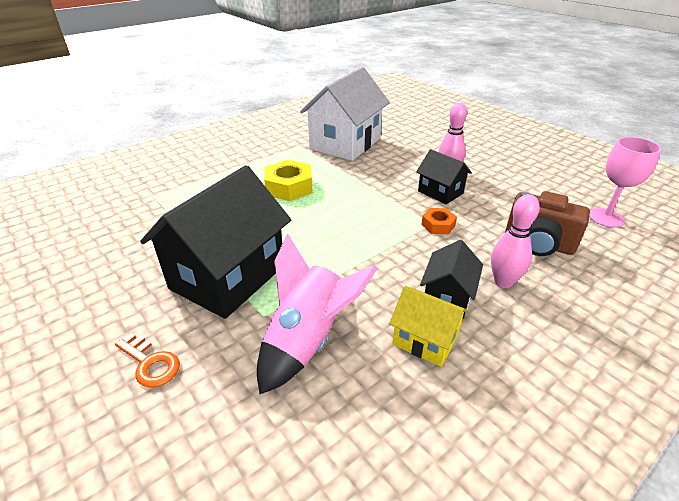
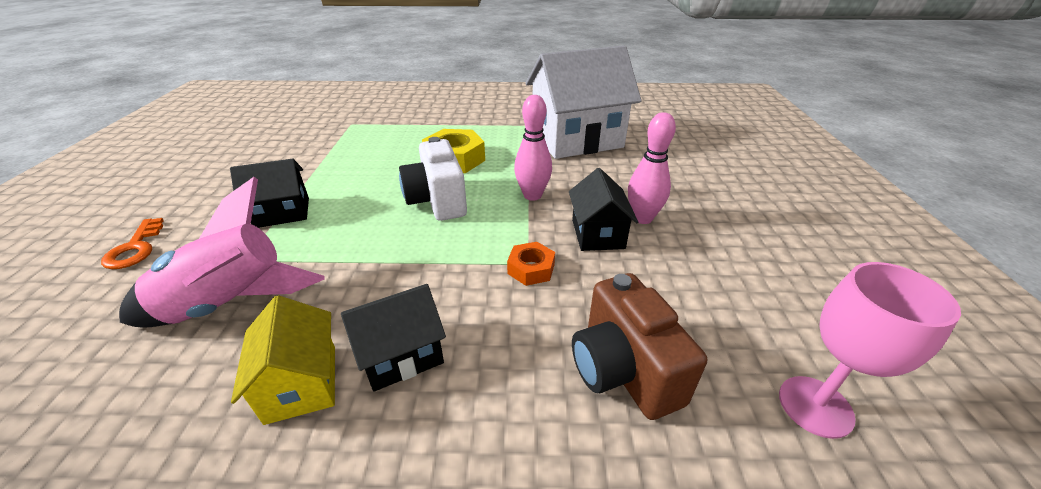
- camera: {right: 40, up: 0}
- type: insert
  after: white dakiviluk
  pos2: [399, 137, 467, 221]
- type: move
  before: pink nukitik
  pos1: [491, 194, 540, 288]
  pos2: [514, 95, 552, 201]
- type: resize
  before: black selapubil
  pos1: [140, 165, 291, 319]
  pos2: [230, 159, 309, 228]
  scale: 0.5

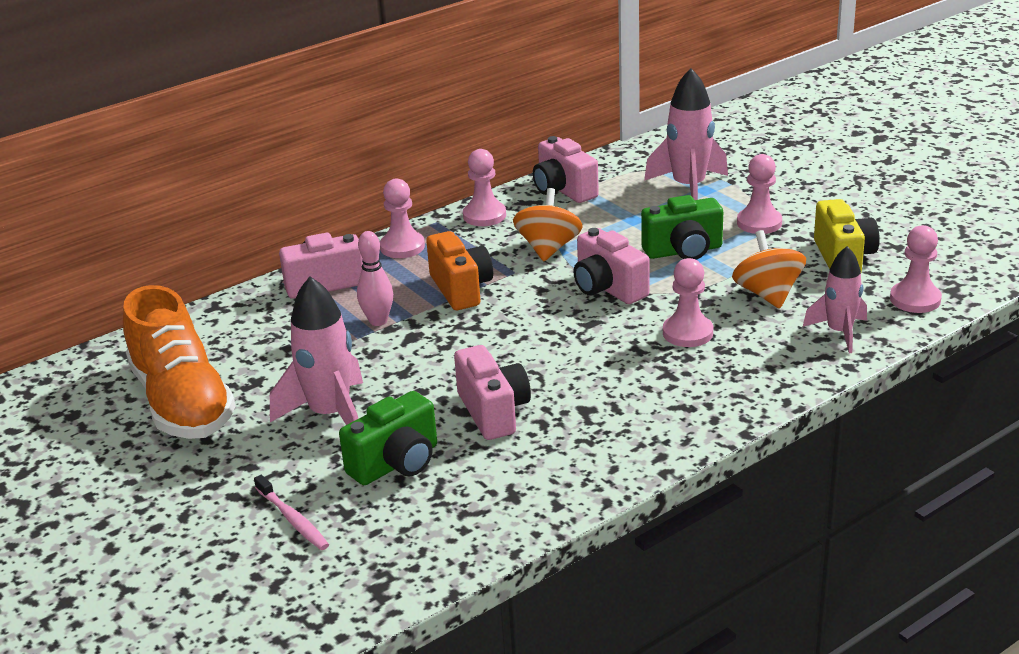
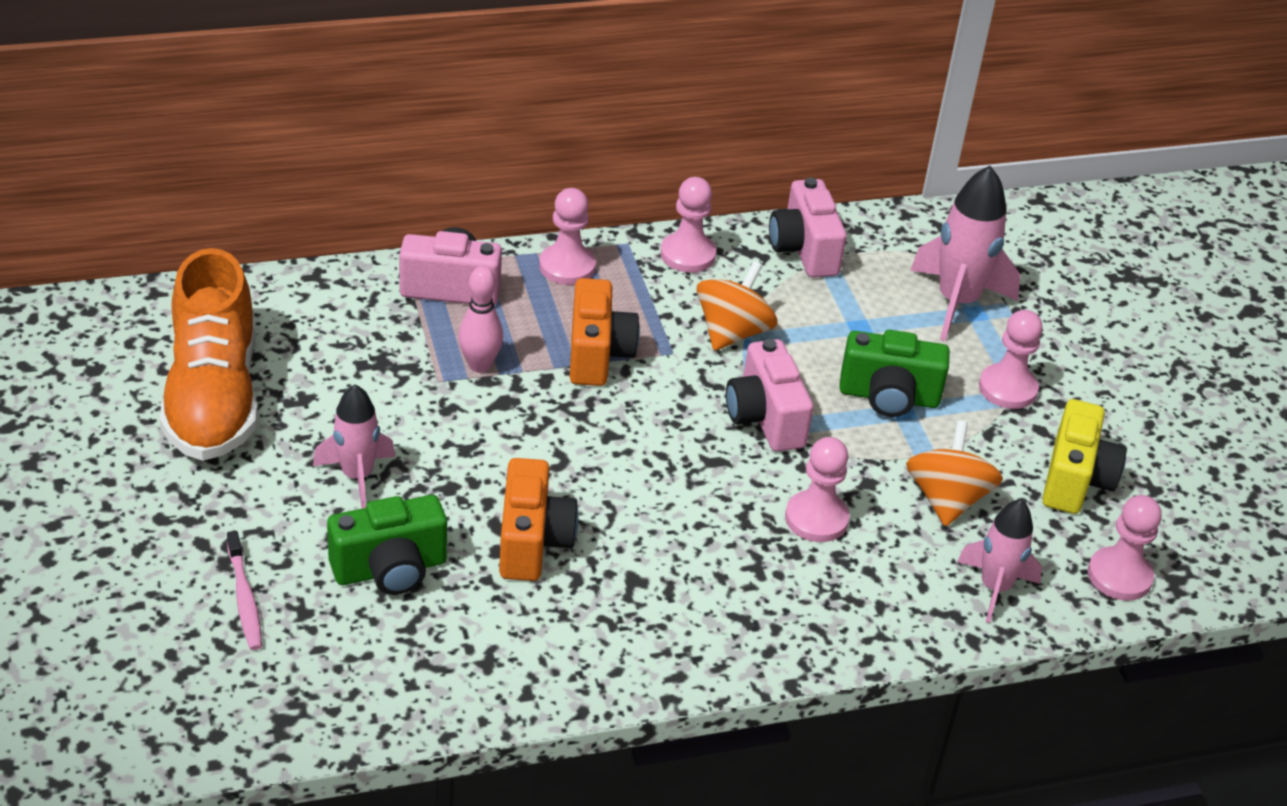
- camera: {right: 15, up: 10}
- type: recolor
  before: pink dakiviluk
  after: orange dakiviluk
  pos1: [454, 345, 531, 440]
  pos2: [499, 458, 579, 581]
- type: resize
  before: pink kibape
  pos1: [270, 276, 363, 425]
  pos2: [313, 384, 395, 509]
  scale: 0.65

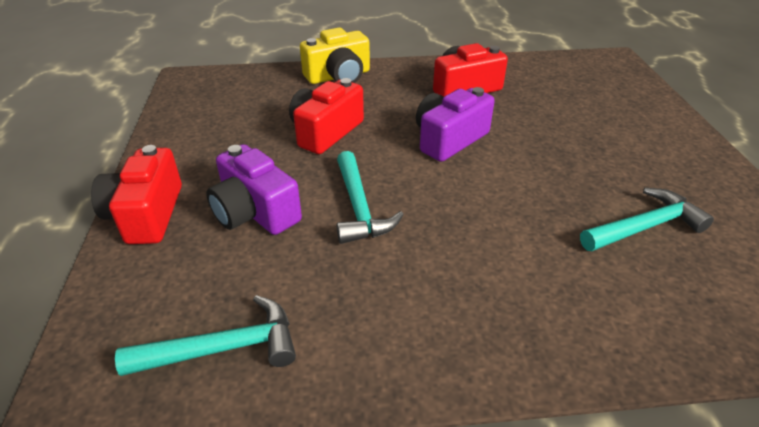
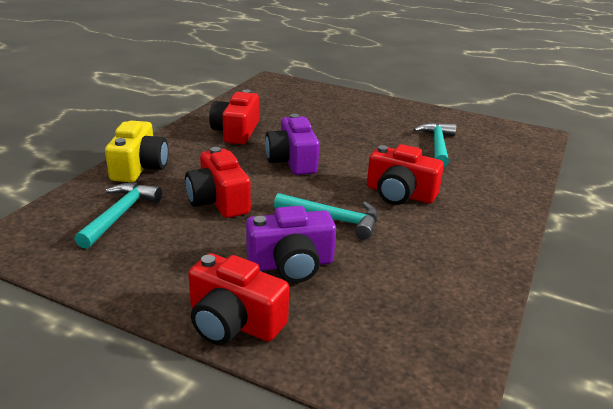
- camera: {right: -60, up: -10}
- type: insert
  after: red dakiviluk
  pos2: [367, 144, 444, 205]
- type: move
  before: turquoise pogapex
  pos1: [115, 295, 296, 376]
  pos2: [74, 183, 162, 249]

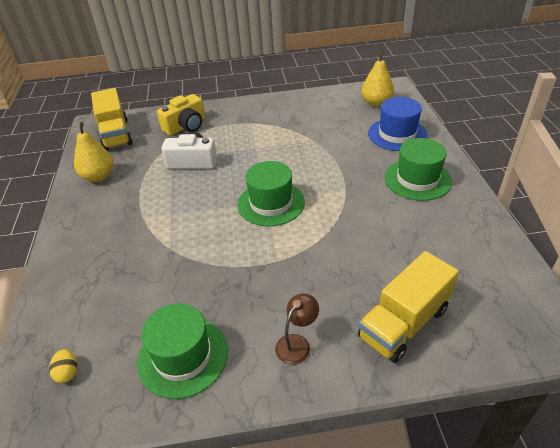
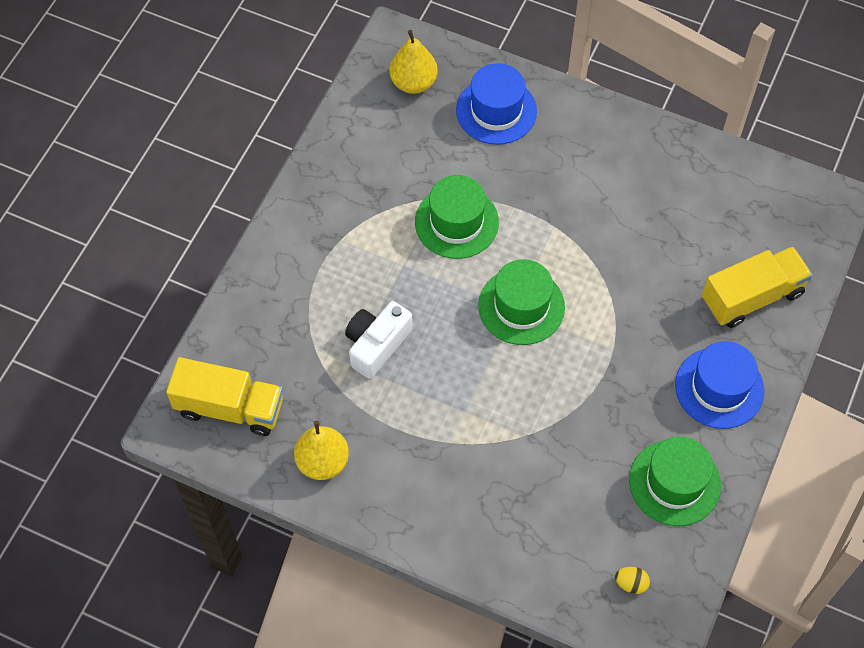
- camera: {right: -60, up: 20}
- type: delete
  before: yellow dakiviluk
  pos1: [157, 94, 205, 136]
- type: move
  before: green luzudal
  pos1: [385, 138, 452, 201]
  pos2: [415, 175, 499, 259]
- type: replace
  before: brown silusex
  after: blue luzudal
  pos1: [275, 293, 319, 365]
  pos2: [675, 341, 764, 429]
- type: rotate
  before: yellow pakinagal
  pos1: [358, 251, 459, 363]
  pos2: [702, 246, 812, 328]
  turn: -105

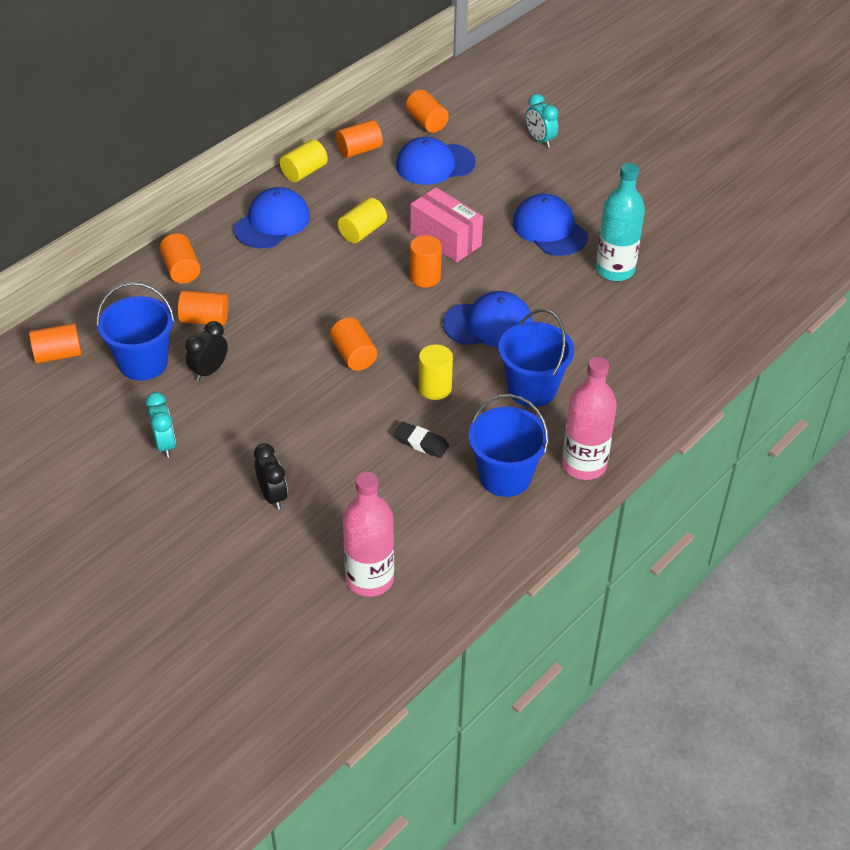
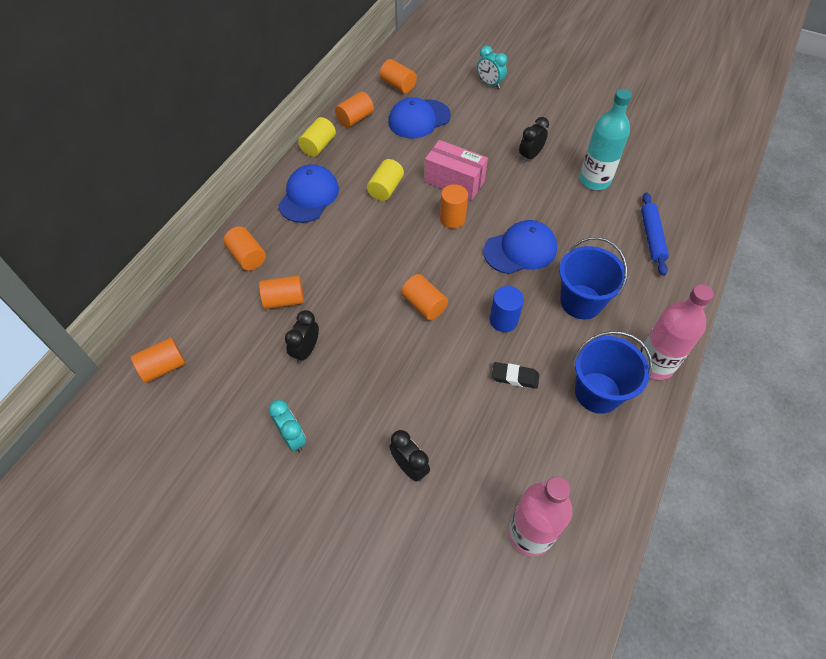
- camera: {right: -15, up: 10}
- type: delete
  before: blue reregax
  pos1: [96, 282, 175, 380]
- type: insert
  after: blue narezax
  pos2: [641, 192, 669, 276]
- type: replace
  before: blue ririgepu
  after: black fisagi
  pos1: [513, 194, 588, 256]
  pos2: [519, 117, 549, 163]
- type: recolor
  before: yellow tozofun
  after: blue tozofun
  pos1: [419, 344, 453, 400]
  pos2: [490, 286, 524, 332]

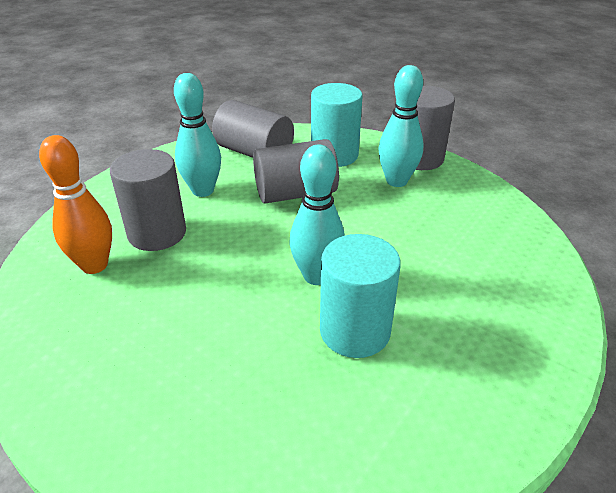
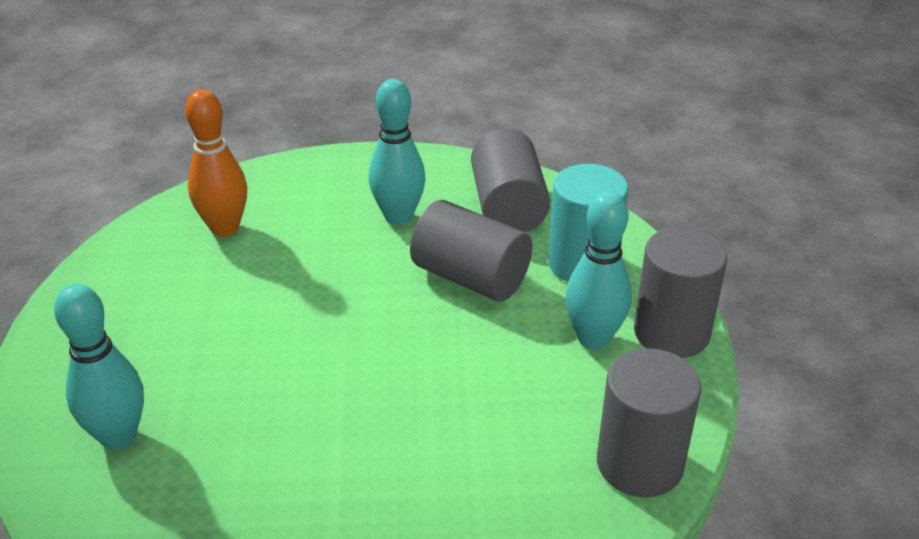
- camera: {right: 50, up: 0}
- type: delete
  before: turquoise tozofun
  pos1: [320, 234, 401, 358]
- type: move
  before: grey tozofun
  pos1: [110, 149, 186, 251]
  pos2: [597, 348, 701, 498]
- type: move
  before: turquoise nukitik
  pos1: [290, 144, 345, 285]
  pos2: [54, 284, 144, 450]

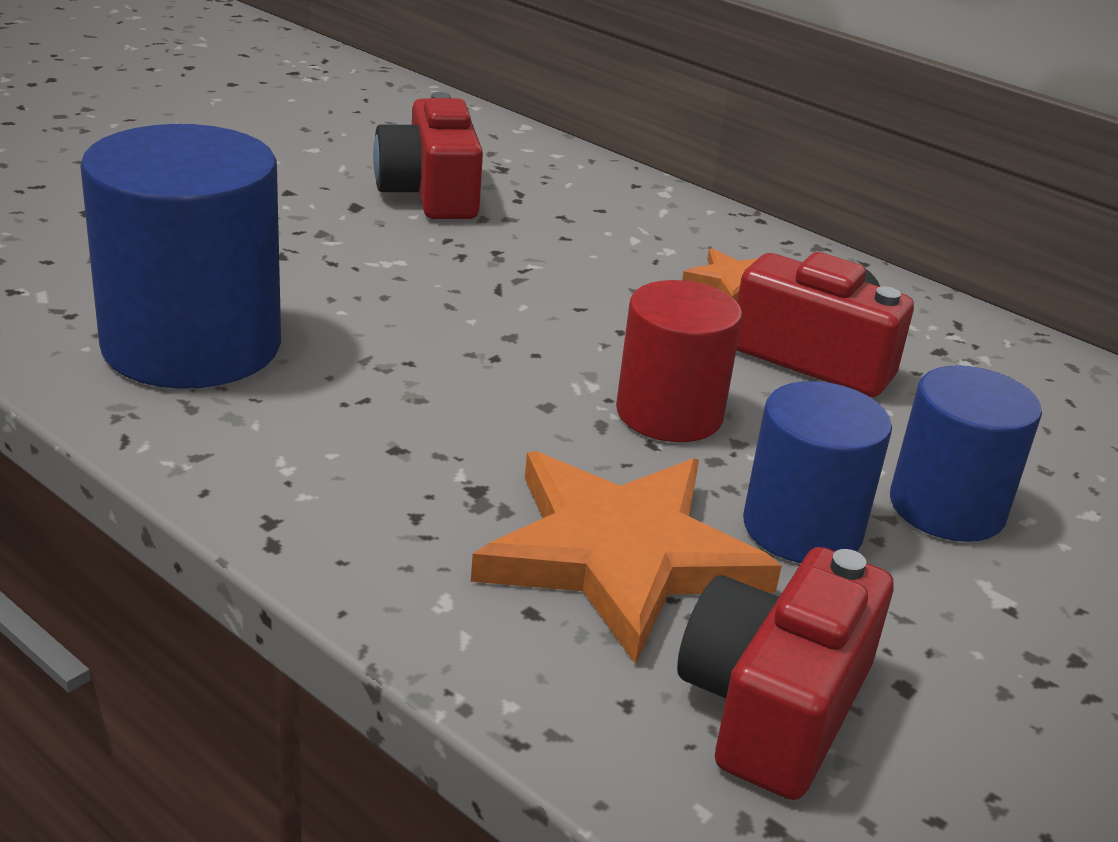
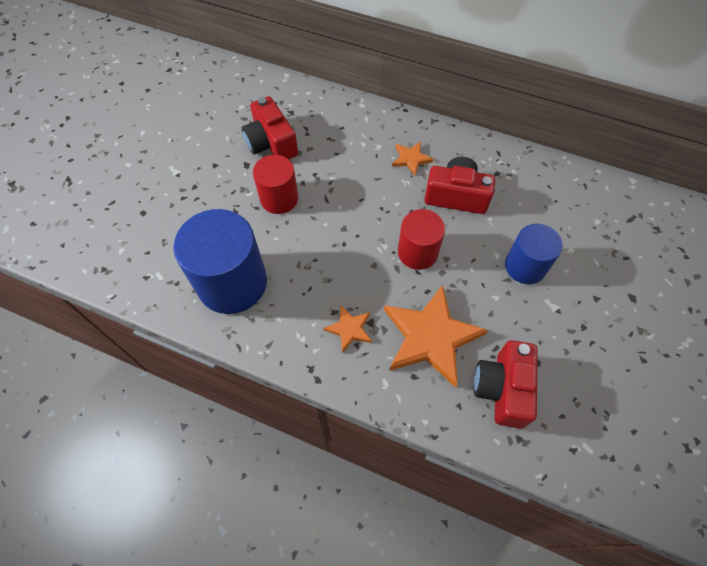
- camera: {right: -15, up: 30}
- type: delete
  before: blue tozofun
  pos1: [743, 381, 892, 563]
- type: insert
  after: red tozofun
  pos2: [253, 155, 298, 214]
- type: insert
  after: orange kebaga
  pos2: [323, 305, 372, 353]

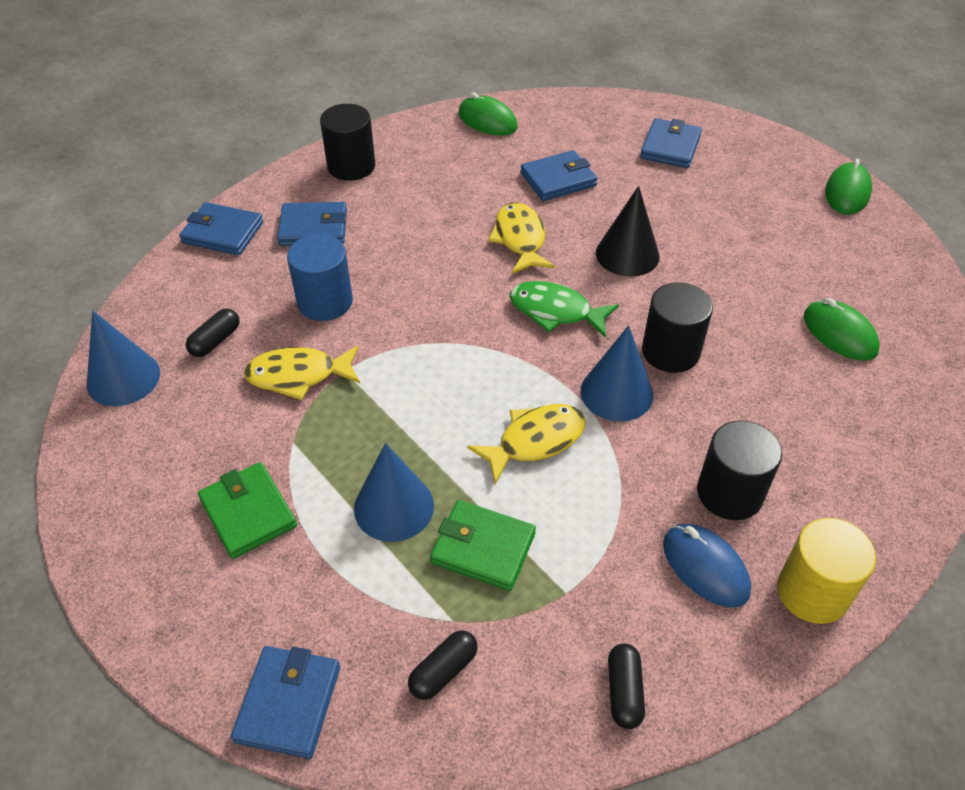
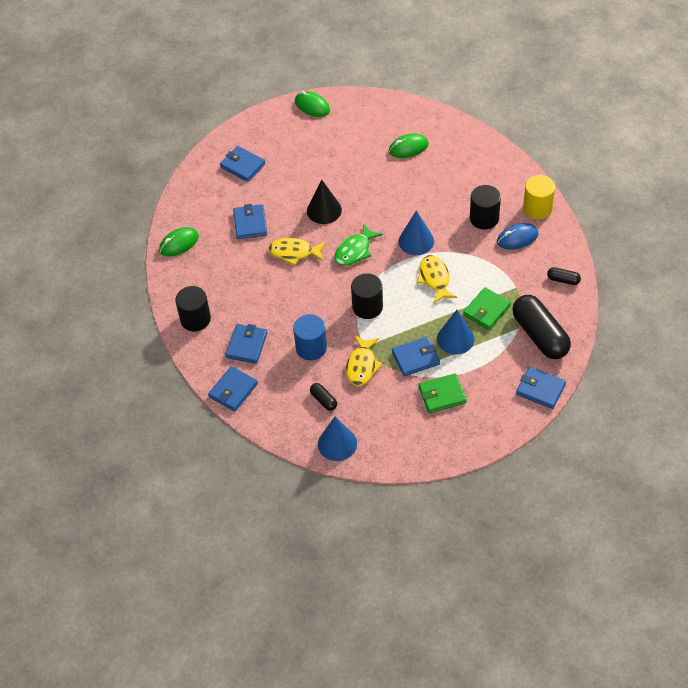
- camera: {right: -70, up: 5}
- type: insert
  after: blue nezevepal
  pos2: [392, 336, 440, 376]
- type: move
  before: black tozofun
  pos1: [642, 282, 713, 373]
  pos2: [351, 273, 383, 319]
- type: resize
  before: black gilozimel
  pos1: [408, 630, 478, 700]
  pos2: [512, 295, 571, 359]
  scale: 2.27

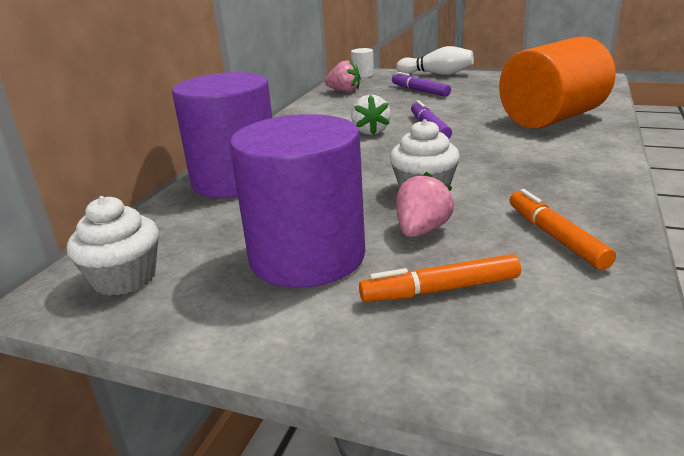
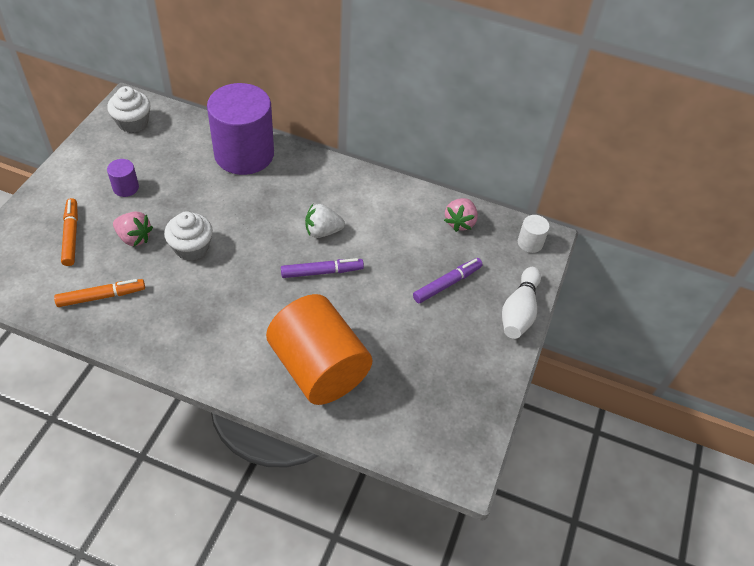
- camera: {right: 85, up: 25}
- type: resize
  before: purple tozofun
  pos1: [230, 114, 365, 288]
  pos2: [107, 159, 139, 197]
  scale: 0.41

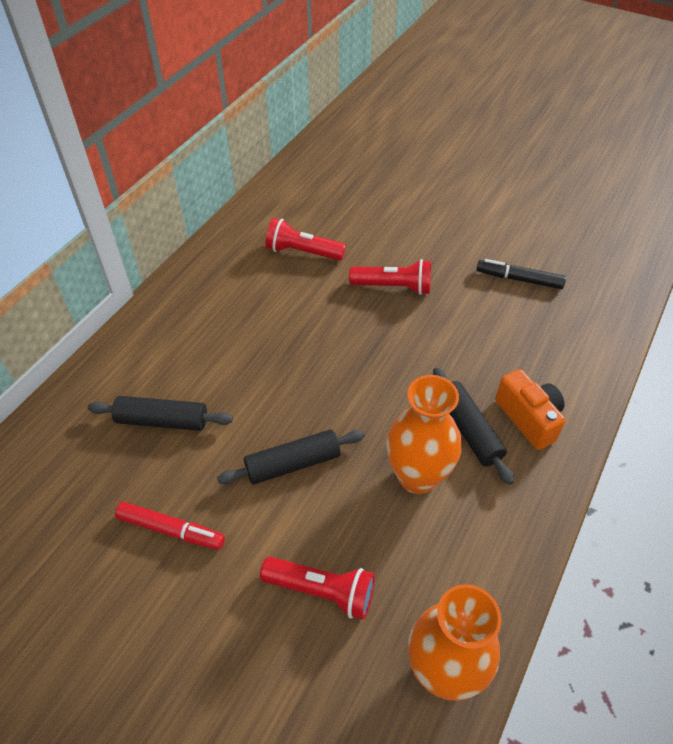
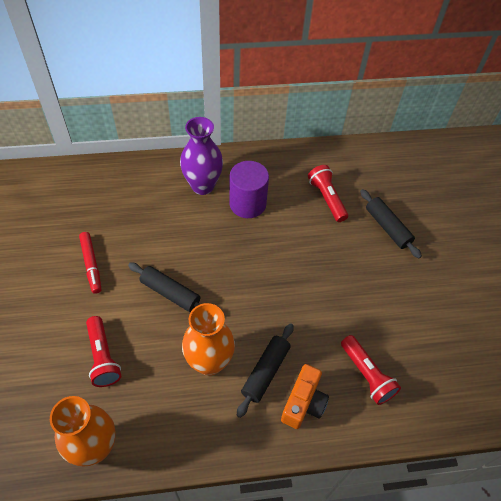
- camera: {right: 50, up: 5}
- type: delete
  before: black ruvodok
  pos1: [476, 259, 566, 289]
- type: insert
  after: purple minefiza
  pos2: [180, 117, 223, 195]
- type: insert
  after: purple tozofun
  pos2: [229, 161, 269, 218]
- type: move
  before: black narezax
  pos1: [88, 396, 233, 431]
  pos2: [360, 189, 422, 258]
- type: move
  before: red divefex
  pos1: [349, 259, 431, 295]
  pos2: [341, 335, 401, 405]

